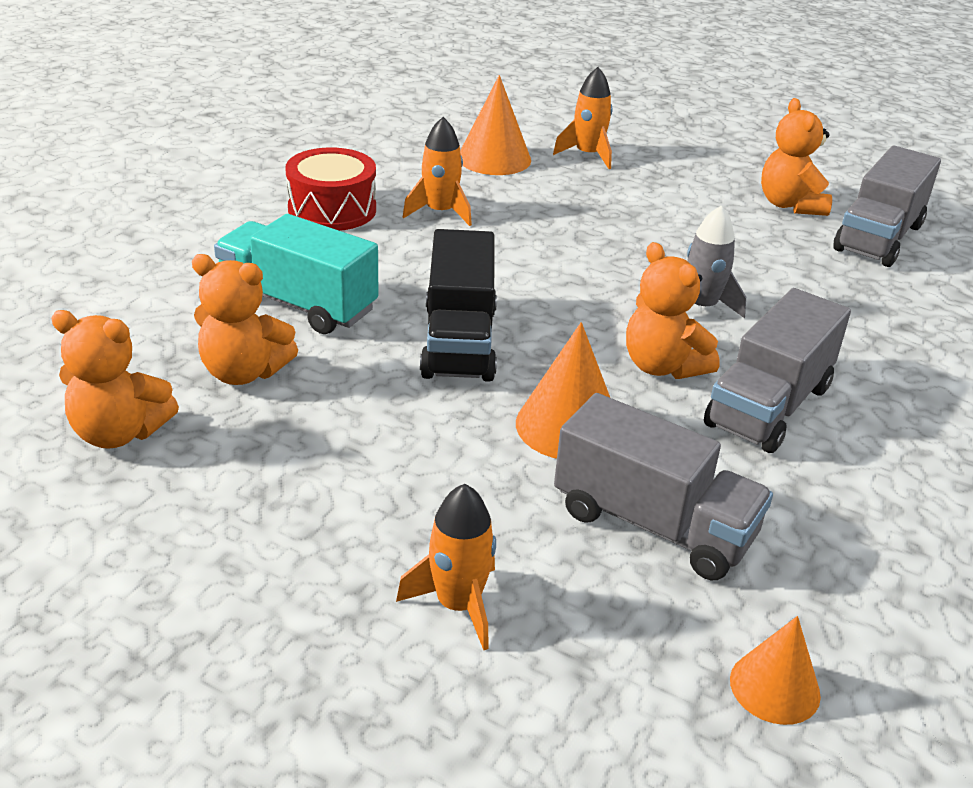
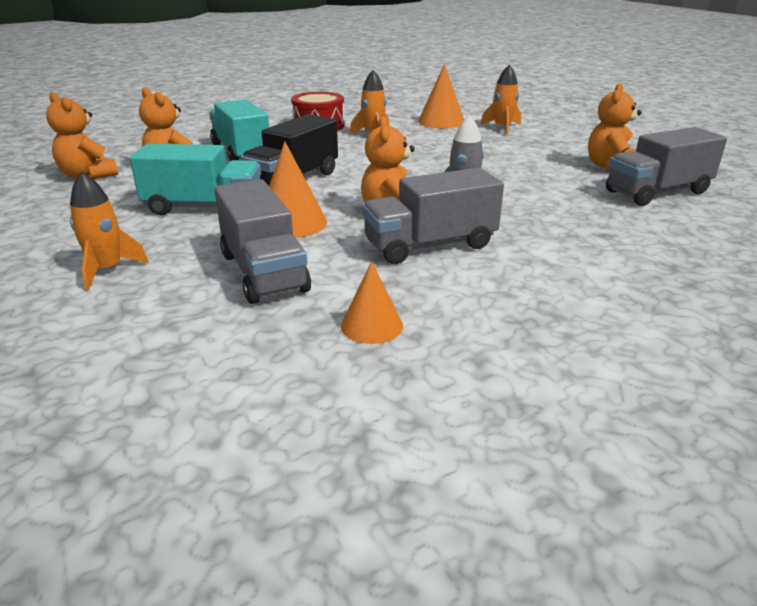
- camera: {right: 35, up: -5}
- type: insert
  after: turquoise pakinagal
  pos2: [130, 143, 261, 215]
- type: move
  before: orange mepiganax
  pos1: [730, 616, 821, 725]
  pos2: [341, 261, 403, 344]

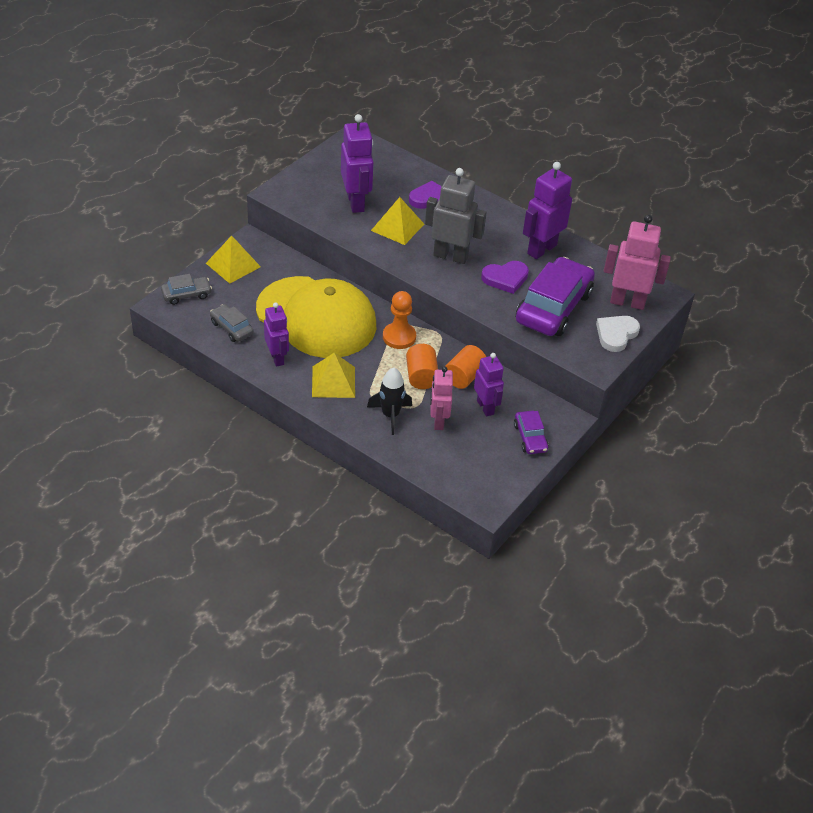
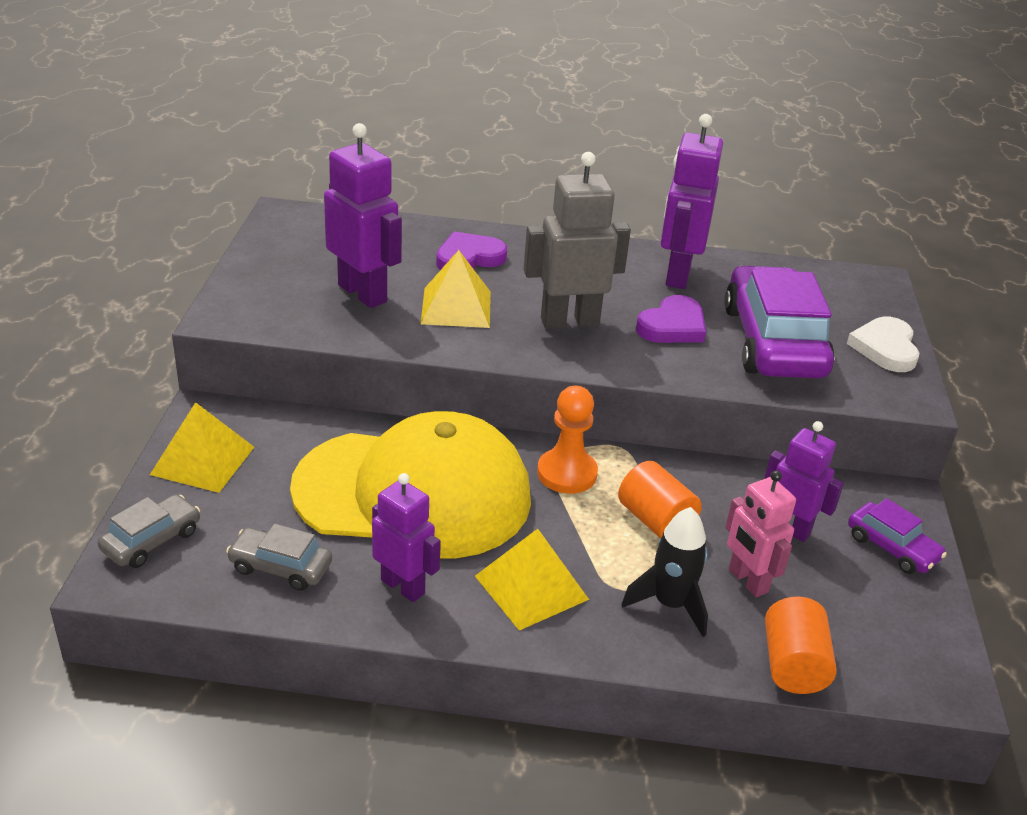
- camera: {right: -30, up: -10}
- type: delete
  before: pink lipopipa
  pos1: [604, 215, 671, 310]
- type: move
  before: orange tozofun
  pos1: [445, 345, 486, 389]
  pos2: [765, 597, 837, 694]

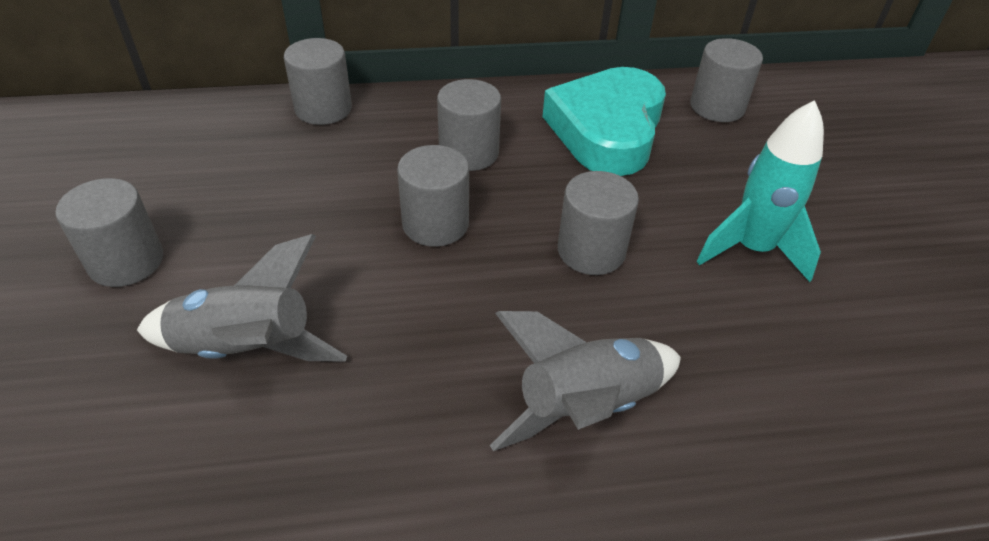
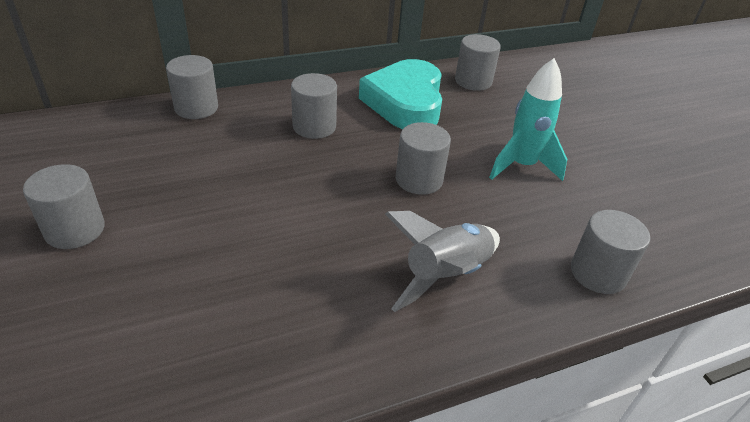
- camera: {right: -15, up: -5}
- type: delete
  before: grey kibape
  pos1: [137, 234, 347, 361]
- type: move
  before: grey tozofun
  pos1: [397, 145, 469, 247]
  pos2: [571, 210, 650, 294]

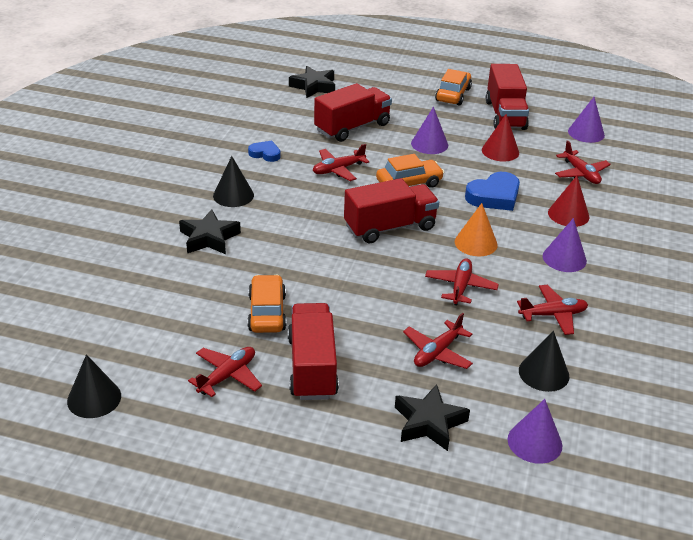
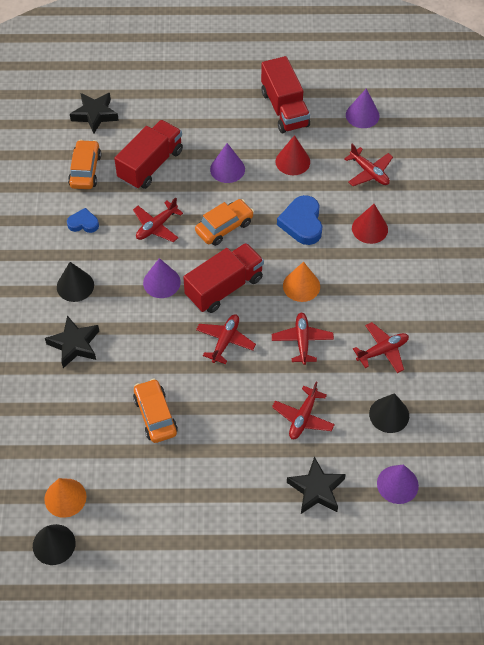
- camera: {right: -15, up: 20}
- type: delete
  before: red pakinagal
  pos1: [288, 303, 339, 400]
- type: insert
  after: orange mepiganax
  pos2: [44, 478, 87, 518]
- type: move
  before: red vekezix
  pos1: [188, 347, 262, 397]
  pos2: [196, 314, 256, 364]
- type: move
  before: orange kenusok
  pos1: [435, 69, 472, 106]
  pos2: [68, 140, 101, 189]
- type: move
  before: purple mepiganax
  pos1: [543, 218, 587, 272]
  pos2: [143, 258, 181, 298]
- type: rotate
  before: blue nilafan
  pos1: [465, 172, 520, 211]
  pos2: [277, 195, 322, 245]
  turn: 135

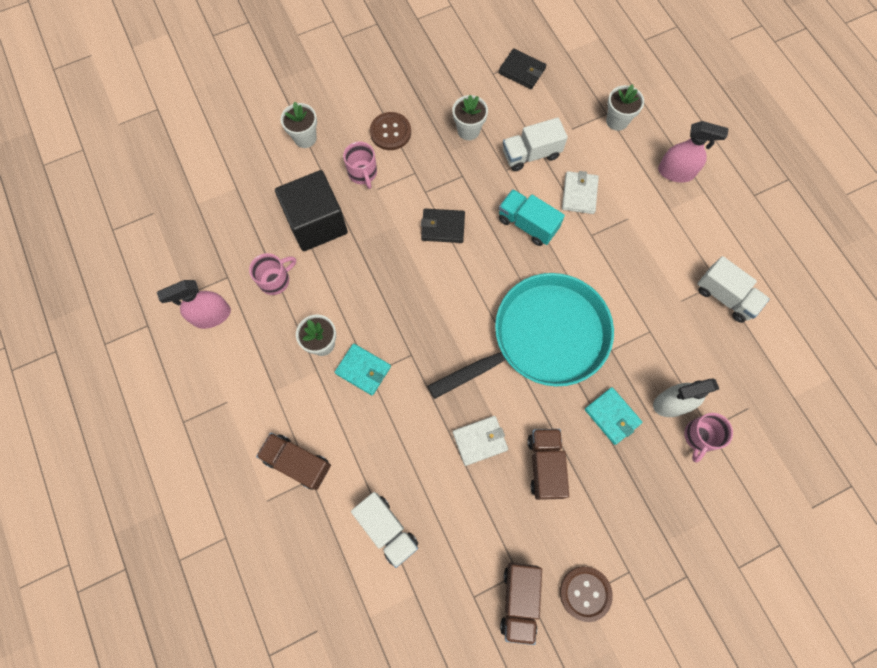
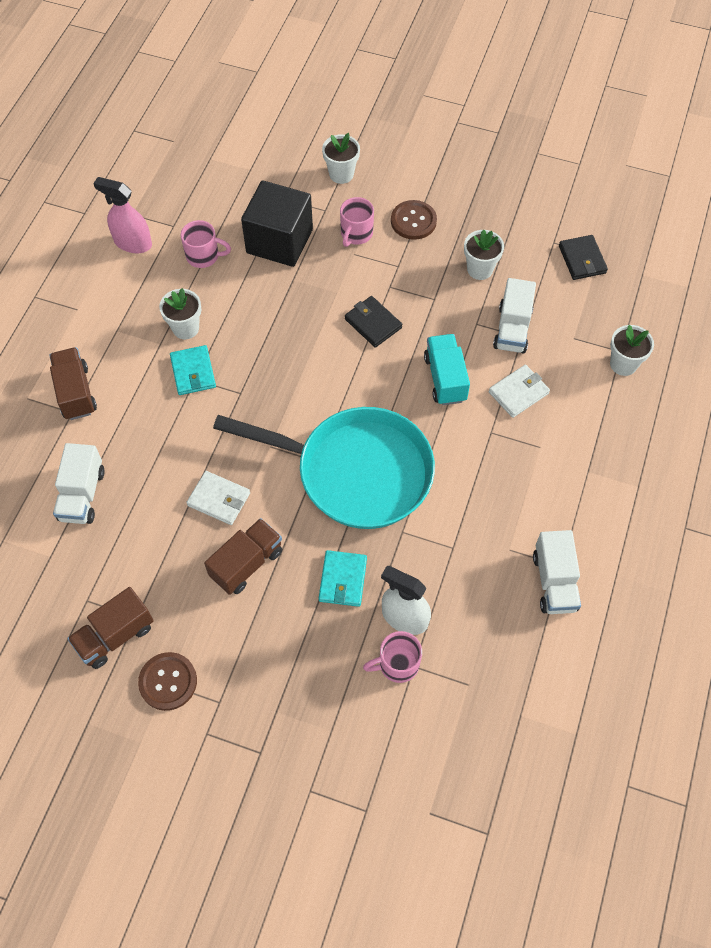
- camera: {right: 45, up: -10}
- type: delete
  before: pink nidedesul
  pos1: [658, 121, 729, 182]
- type: rotate
  before: white pakinagal
  pos1: [503, 117, 568, 171]
  pos2: [493, 278, 536, 354]
  turn: -105

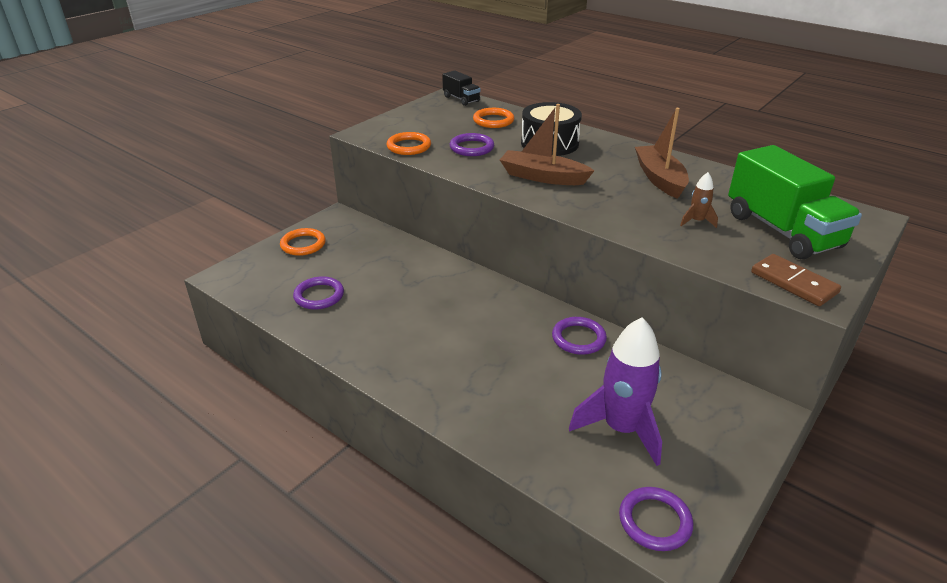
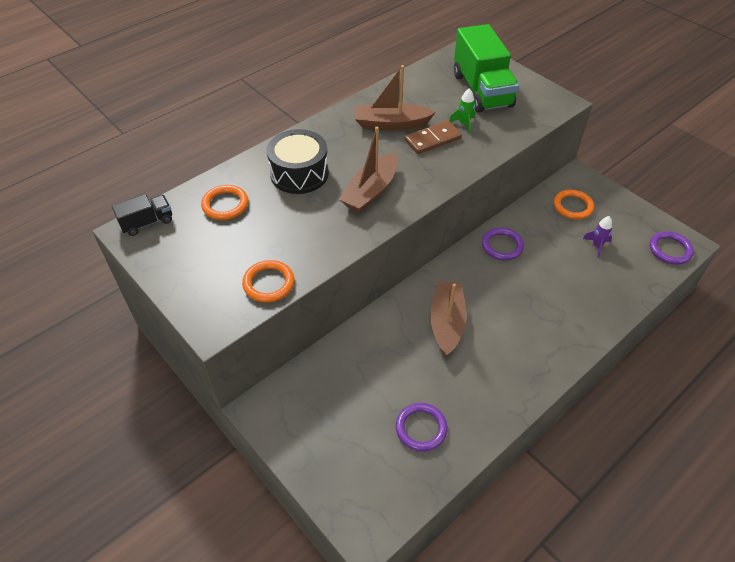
- camera: {right: -80, up: 15}
- type: delete
  before: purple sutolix
  pos1: [450, 133, 494, 156]
- type: insert
  after: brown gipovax
  pos2: [430, 281, 467, 357]
- type: move
  before: orange sutolix
  pos1: [280, 228, 326, 256]
  pos2: [554, 190, 594, 219]
- type: move
  before: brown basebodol
  pos1: [751, 254, 841, 306]
  pos2: [405, 121, 462, 154]
- type: recolor
  before: brown kibape
  after: green kibape
  pos1: [680, 172, 718, 228]
  pos2: [449, 88, 475, 134]
- type: rotate
  before: green pakinagal
  pos1: [728, 145, 862, 259]
  pos2: [454, 24, 519, 113]
  turn: 90
- type: resize
  before: purple kibape
  pos1: [569, 317, 662, 466]
  pos2: [583, 216, 612, 258]
  scale: 0.45

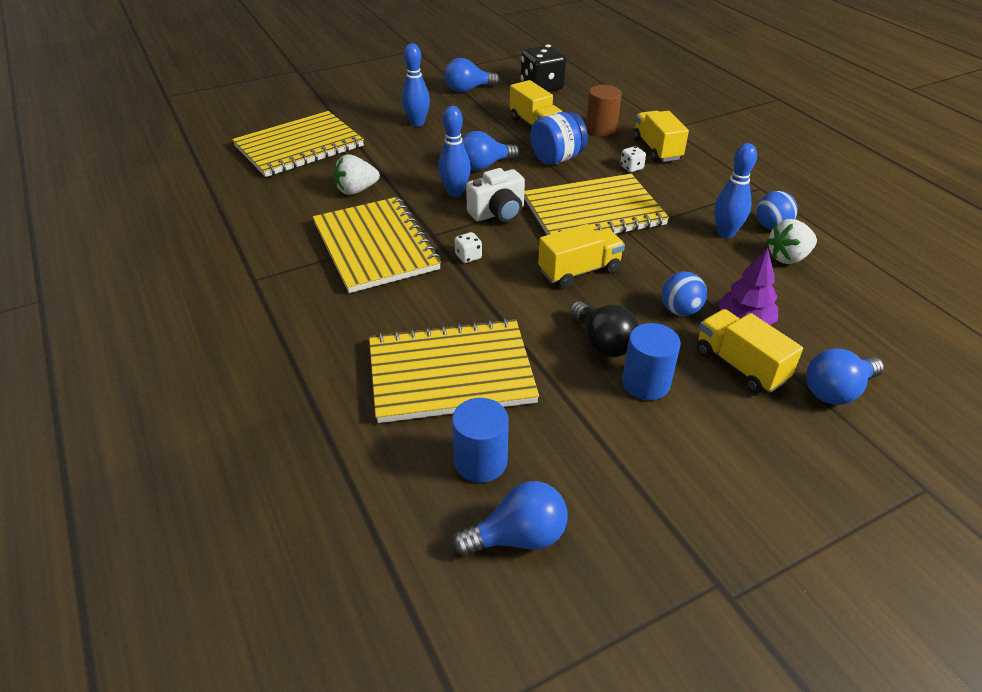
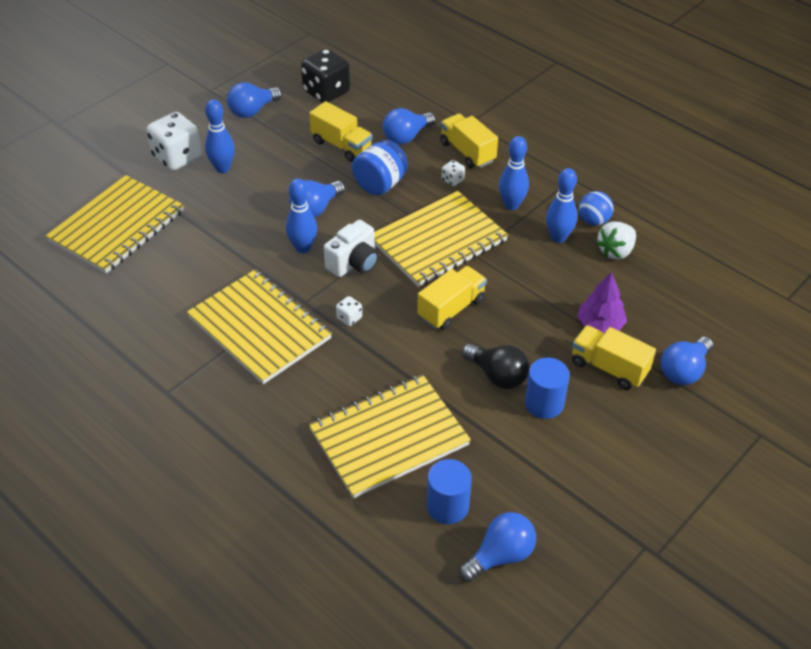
- camera: {right: -20, up: 5}
- type: delete
  before: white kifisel
  pos1: [334, 154, 380, 195]
- type: delete
  before: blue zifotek
  pos1: [661, 272, 707, 316]
- type: insert
  after: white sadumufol
  pos2: [147, 112, 202, 171]
- type: insert
  after: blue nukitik
  pos2: [499, 136, 529, 210]
- type: replace
  before: brown tozofun
  after: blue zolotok
  pos1: [586, 85, 622, 136]
  pos2: [383, 108, 436, 144]

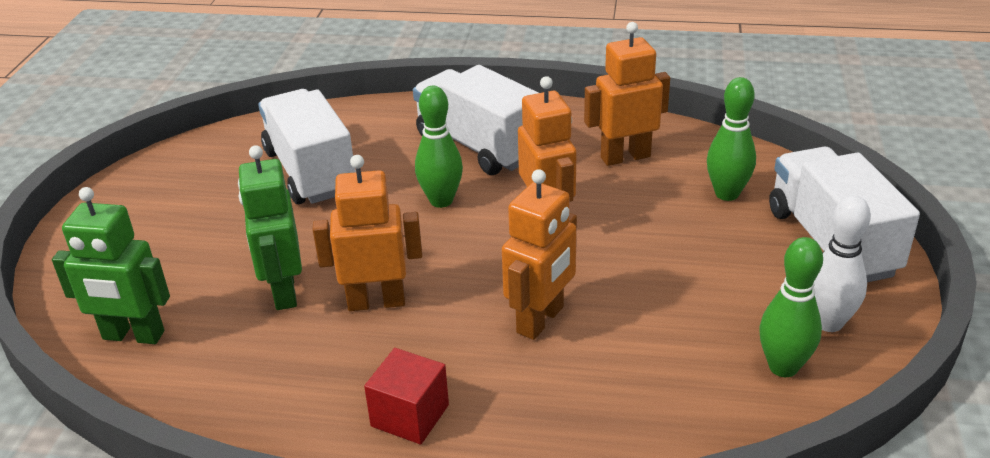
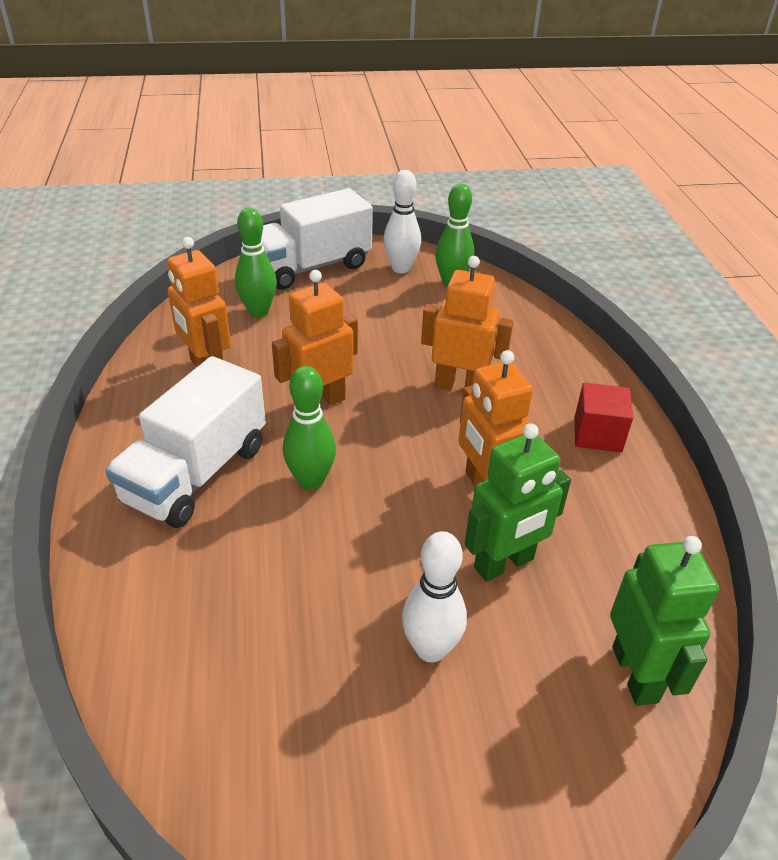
- camera: {right: -110, up: 5}
- type: delete
  before: white pakinagal
  pos1: [258, 89, 356, 204]
- type: insert
  after: white nukitik
  pos2: [402, 531, 467, 662]

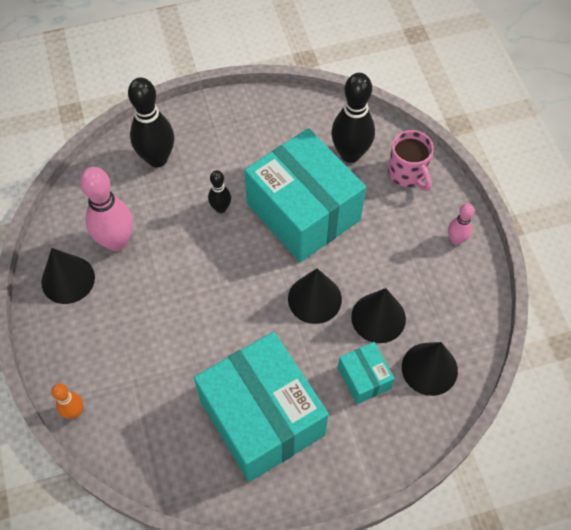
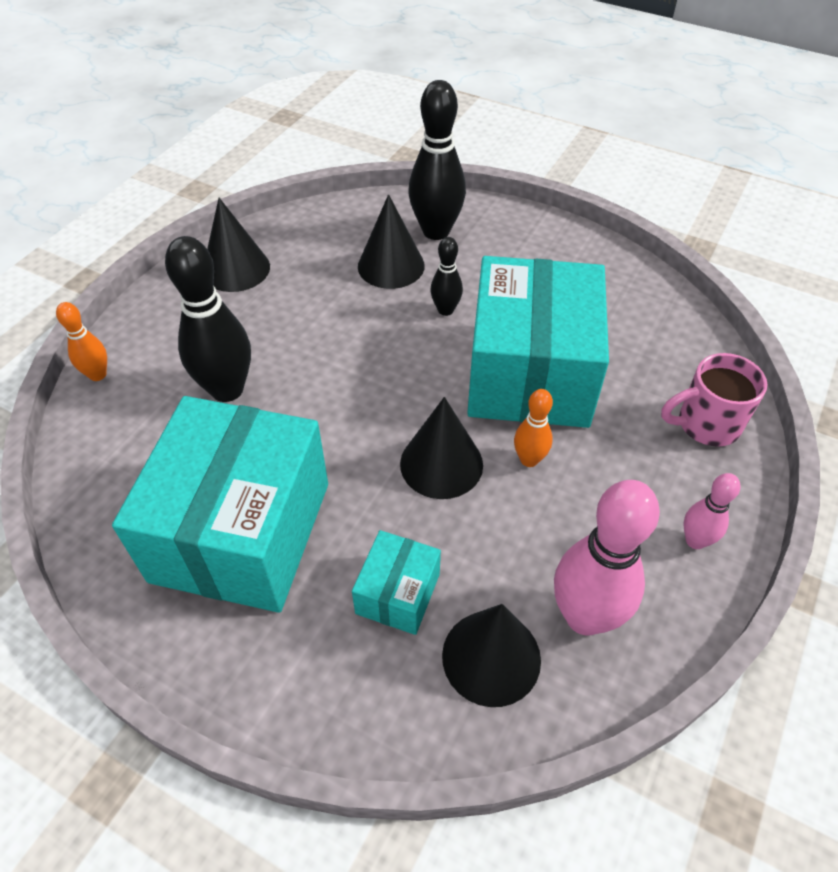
- camera: {right: 45, up: -10}
- type: insert
  after: orange nukitik
  pos2: [514, 389, 553, 467]
- type: move
  before: pink nukitik
  pos1: [80, 167, 133, 251]
  pos2: [554, 480, 660, 636]
- type: move
  before: black nukitik
  pos1: [331, 73, 375, 163]
  pos2: [165, 236, 251, 402]
- type: move
  before: black mepiganax
  pos1: [351, 288, 406, 343]
  pos2: [358, 194, 425, 289]
- type: rotate
  before: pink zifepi
  pos1: [388, 130, 434, 191]
  pos2: [661, 353, 767, 447]
  turn: 60

